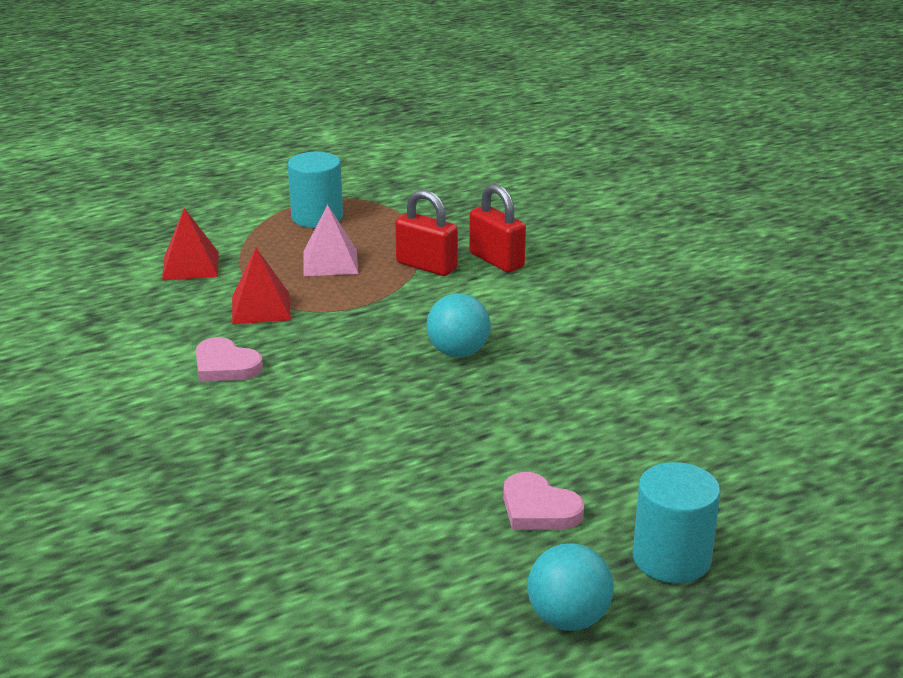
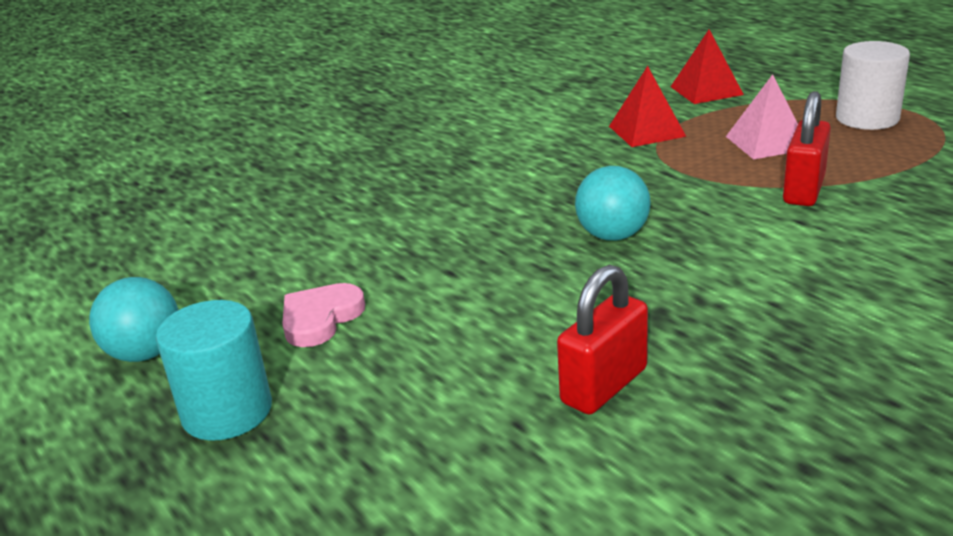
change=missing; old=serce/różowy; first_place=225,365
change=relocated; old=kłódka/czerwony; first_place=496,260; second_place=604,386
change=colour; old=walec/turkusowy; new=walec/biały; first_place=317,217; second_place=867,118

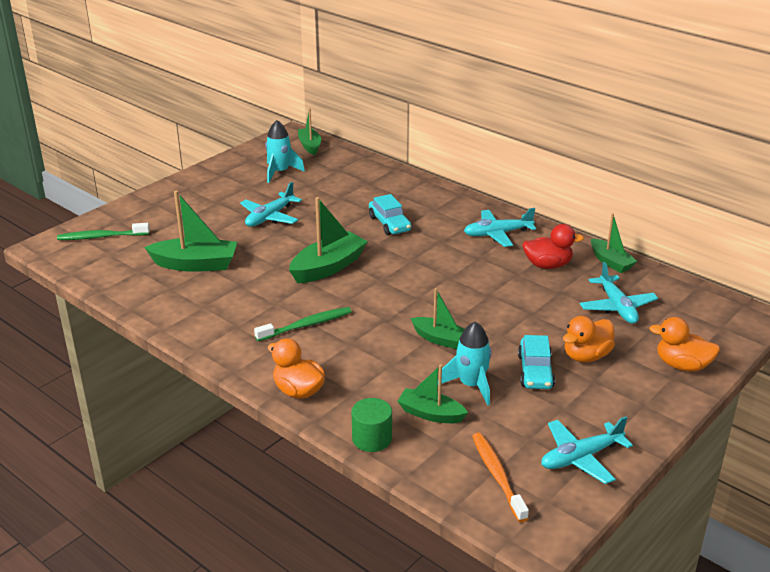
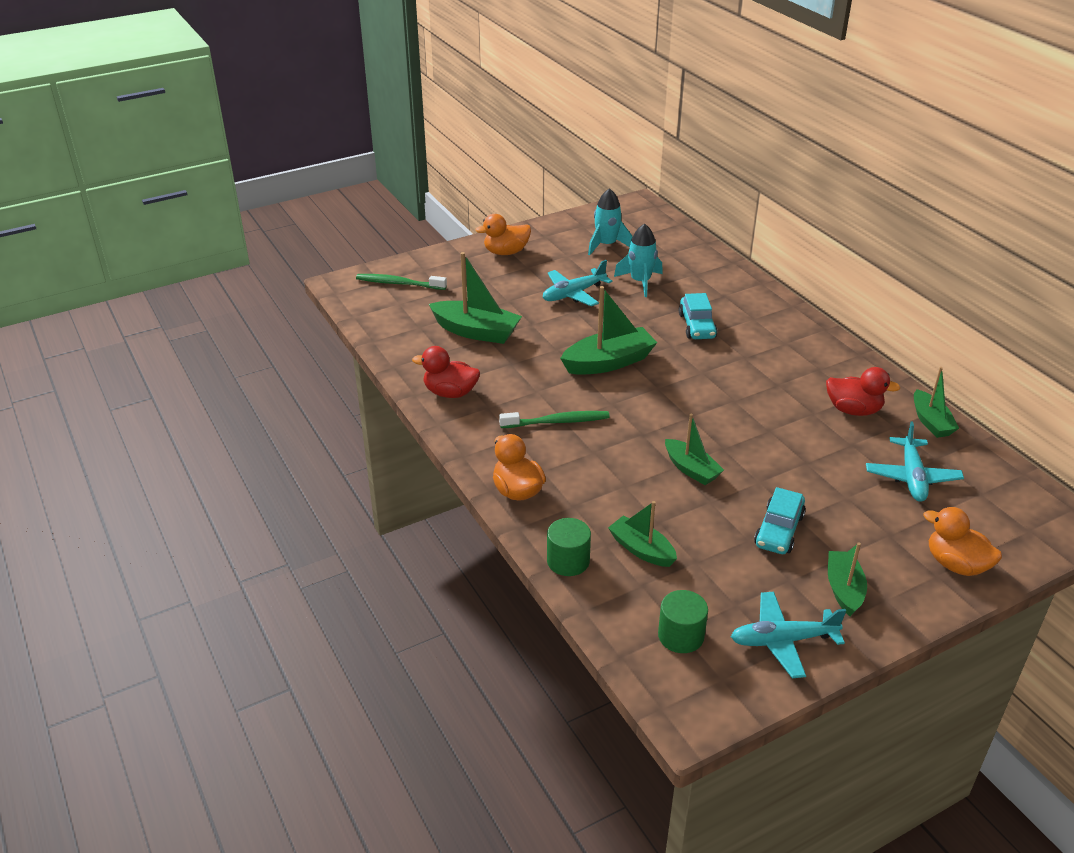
change=missing; old=samolot/turkusowy; first_place=497,234
change=appeared; new=kaczka/czerwony; second_place=450,393
change=relocated; old=łódka/zielony; first_place=310,146; second_place=844,589
change=relocated; old=rakieta/turkusowy; first_place=471,385; second_place=640,282
change=relocated; old=kaczka/pomarańczowy; first_place=586,356; second_place=506,252
change=exchanged; old=szczoteczka do zębów/pomarańczowy; new=walec/zielony; first_place=497,475; second_place=681,636

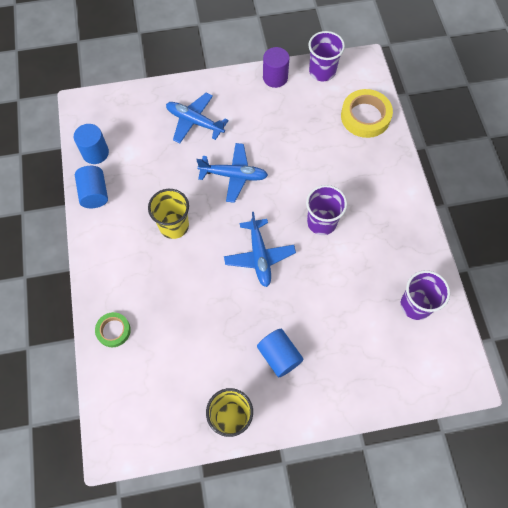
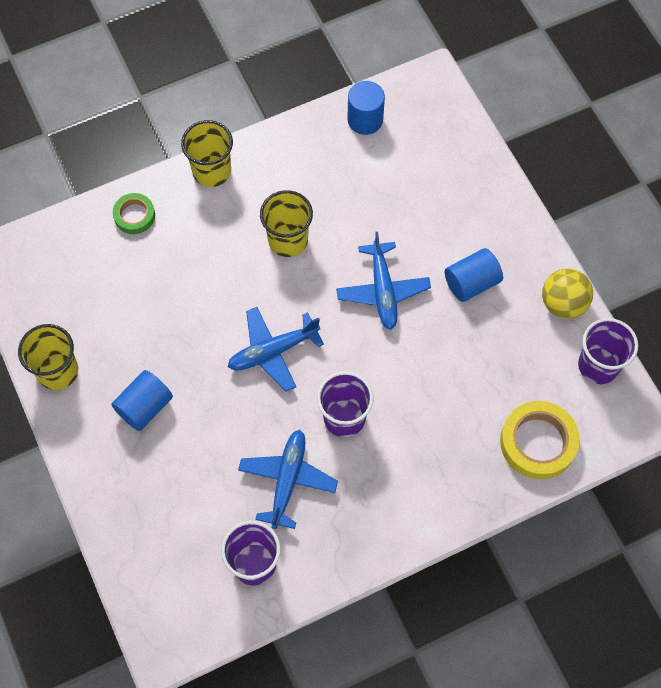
change=appeared; new=szklanka/żółty; second_place=212,171
change=relocated; old=walec/niebieski; first_place=94,193; second_place=471,283
change=relocated; old=samolot/niebieski; first_place=194,121; second_place=288,480
change=exchanged; old=walec/fioletowy; new=piłka/żółty; first_place=275,77; second_place=563,304

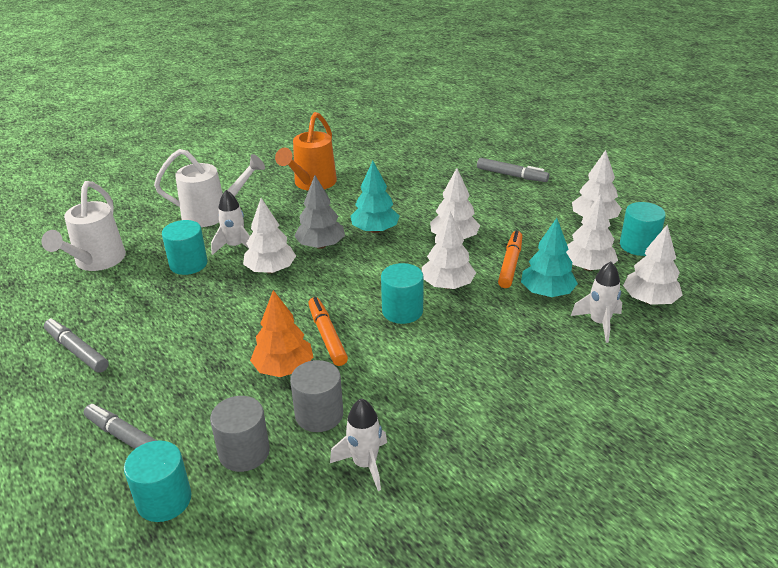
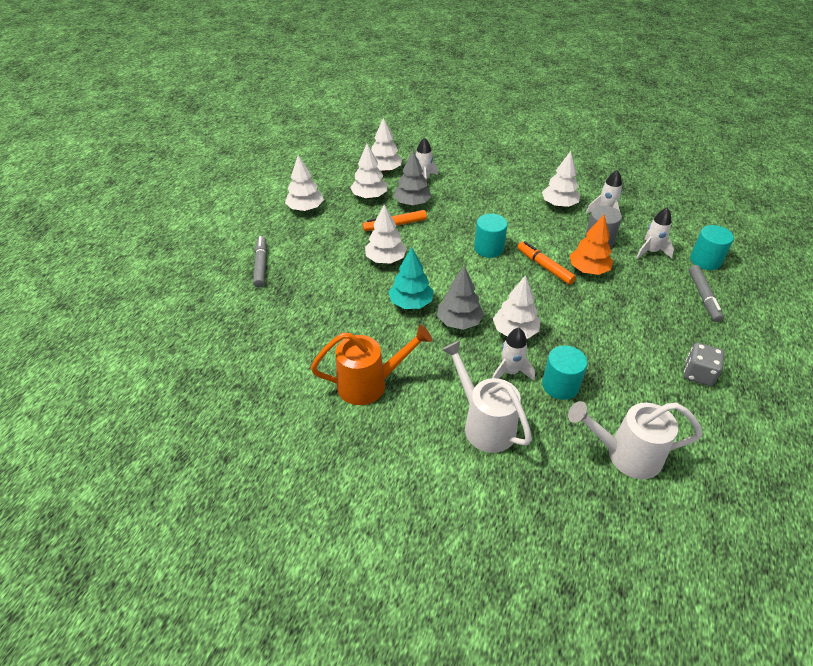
change=missing; old=walec/turkusowy; first_place=638,246
change=relocated; old=drzewko/biały; first_place=447,285; second_place=559,204
change=exchanged; old=flamaster/szary; new=kostka do gry/szary; first_place=77,351; second_place=698,374
change=exchanged; old=walec/szary; new=rakieta/biały; first_place=244,452; second_place=651,251
change=colour; old=drzewko/turkusowy; new=drzewko/szary; first_place=547,293; second_place=412,203
change=spun; old=konewka/biały; first_place=96,261; second_place=626,455; degrees=-150
change=spun; old=flamaster/pomarańczowy; first_place=327,336; second_place=545,267; degrees=105

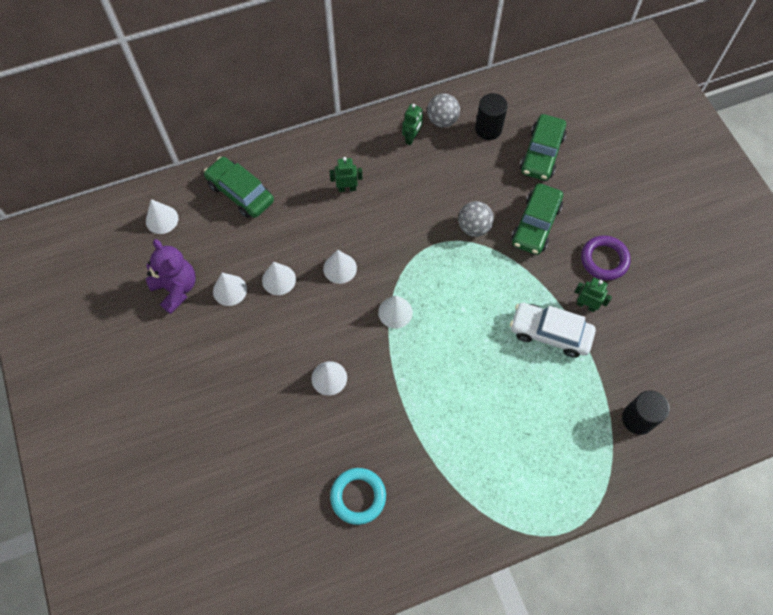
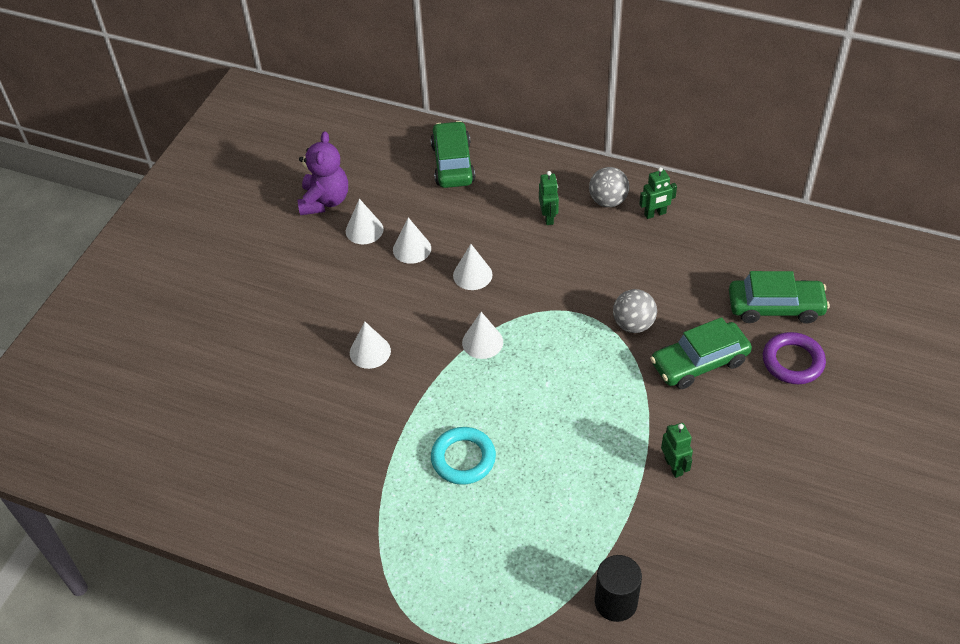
change=missing; old=stożek/biały; first_place=162,219
change=missing; old=walec/czarny; first_place=488,129
change=missing; old=samochód/biały; first_place=550,333
change=relocated; old=pierścień/turkusowy; first_place=358,496; second_place=463,458
change=relocated; old=piłka/szary; first_place=442,120; second_place=608,201
change=relocated; old=pierścień/fioletowy; first_place=604,260; second_place=792,361
change=spun; old=robot/zielony; first_place=347,188; second_place=548,217; degrees=45
change=spun; old=samochód/zielony; first_place=541,154; second_place=775,307; degrees=-150

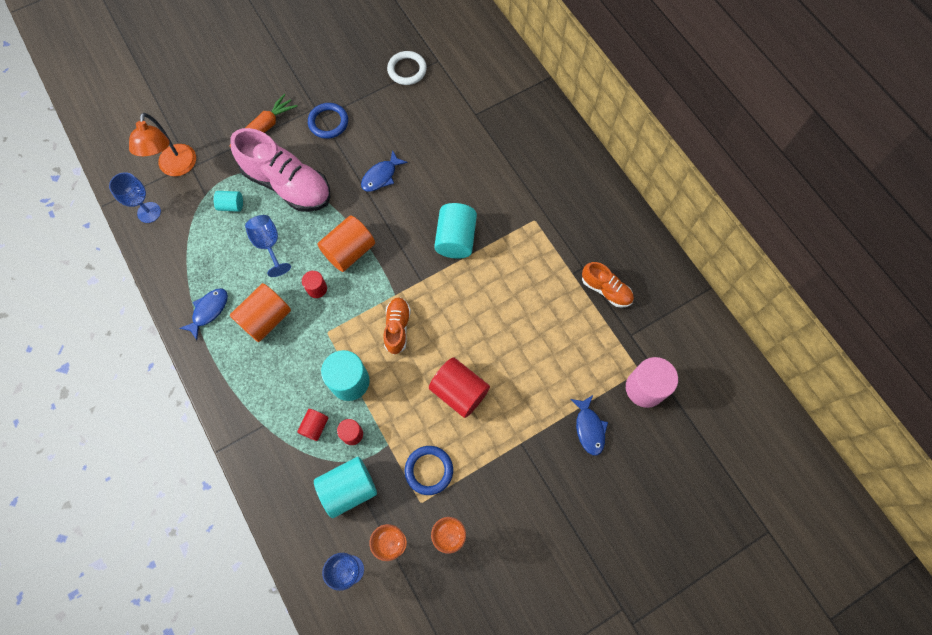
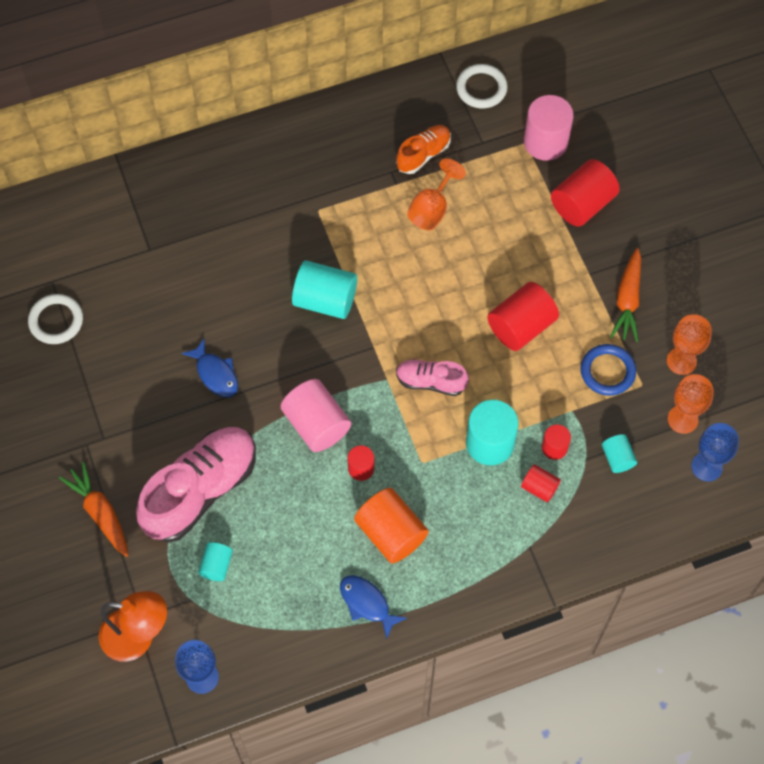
change=missing; old=kielich/niebieski; first_place=269,245
change=missing; old=pierścień/niebieski; first_place=328,122
change=appeared; new=kielich/pomarańczowy; second_place=432,209
change=appeared; new=pierścień/biały; second_place=481,88
change=appeared; new=marchewka/pomarańczowy; second_place=627,300
change=exchanged; old=ryba/niebieski; new=walec/czerwony; first_place=589,428; second_place=582,204
change=colour; old=walec/pomarańczowy; new=walec/różowy; first_place=349,251; second_place=316,424
change=colour; old=but/pomarańczowy; new=but/różowy; first_place=397,328; second_place=431,382
change=size; old=walec/turkusowy; first_place=349,488; second_place=617,458; factor=0.54

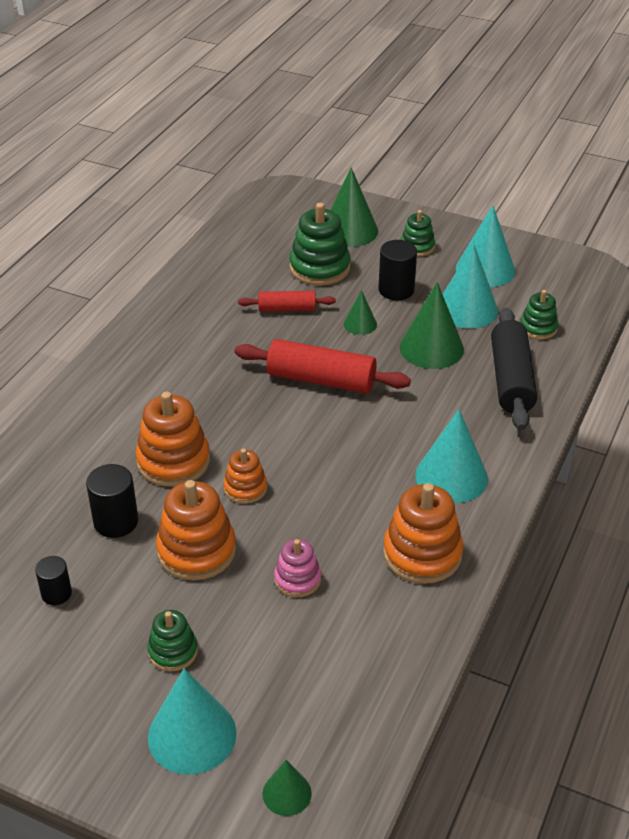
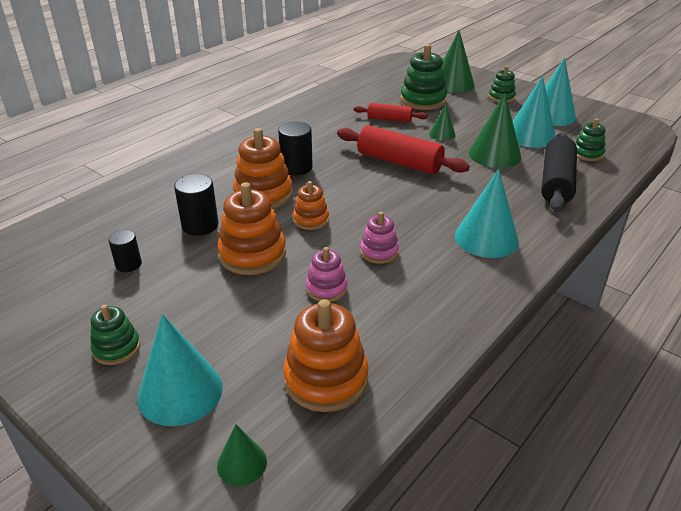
change=appeared; new=zabawka nakładanka/różowy; second_place=379,252
change=relocated; old=zabawka nakładanka/zielony; first_place=173,651; second_place=116,348
change=relocated; old=walec/czarny; first_place=396,290; second_place=296,167
change=relocated; old=zabawka nakładanka/pomarańczowy; first_place=422,554; second_place=326,379

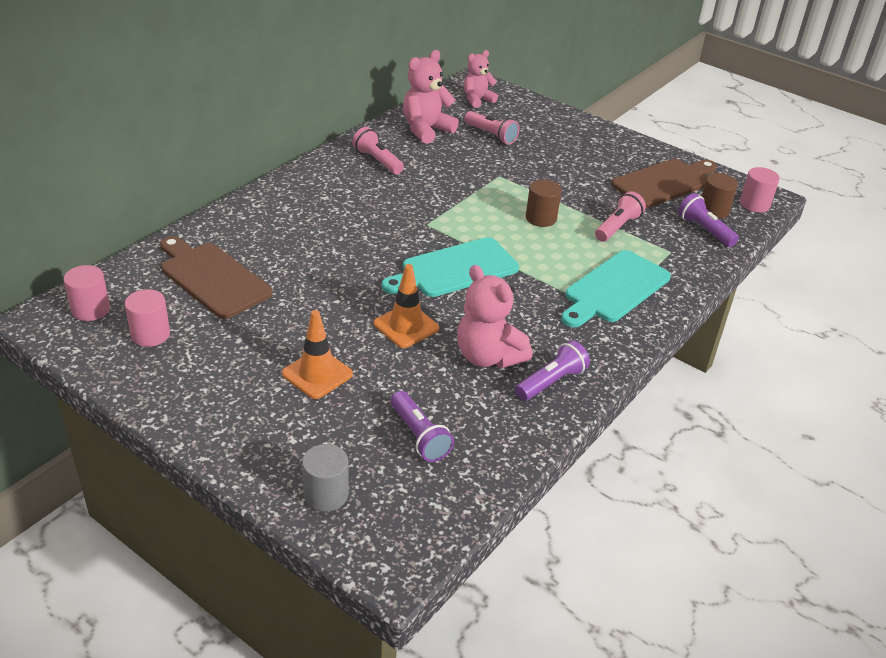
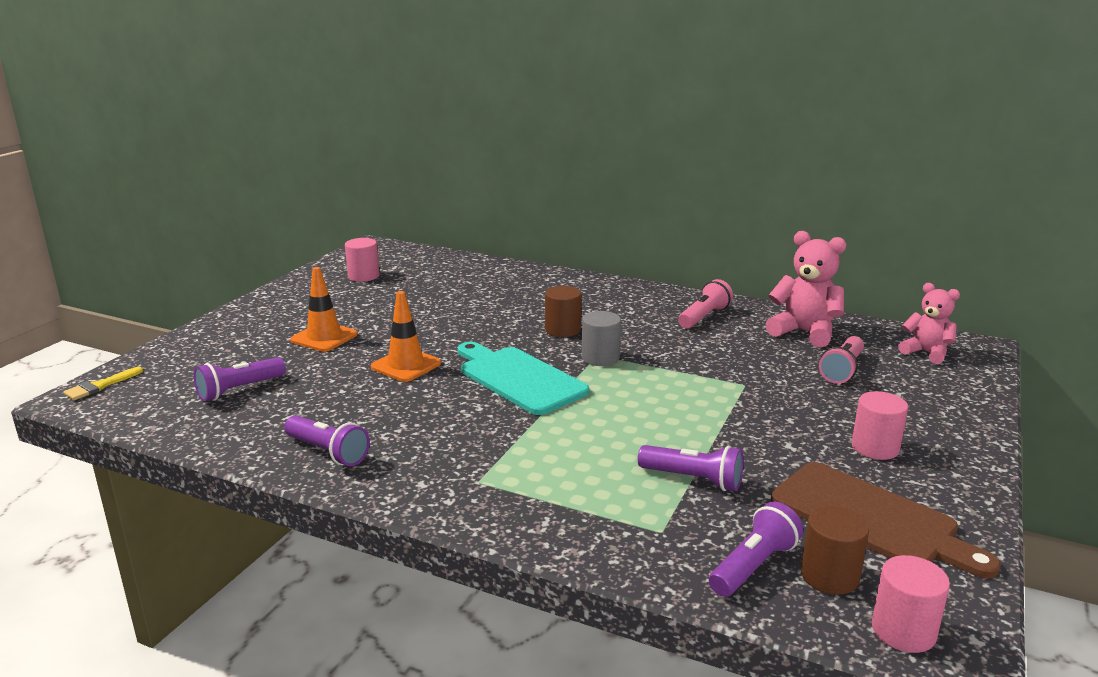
change=missing; old=deska do krojenia/brązowy; first_place=212,278
change=missing; old=miś/różowy; first_place=488,356
change=missing; old=deska do krojenia/turkusowy; first_place=614,289
change=appeared; new=pędzel/żółty; second_place=100,386
change=relocated; old=walec/różowy; first_place=91,309; second_place=875,448
change=relocated; old=walec/szary; first_place=326,494; second_place=600,358
change=relocated; old=walec/brązowy; first_place=541,218; second_place=562,330
change=colour; old=latarka/różowy; new=latarka/fioletowy; first_place=617,227; second_place=693,479

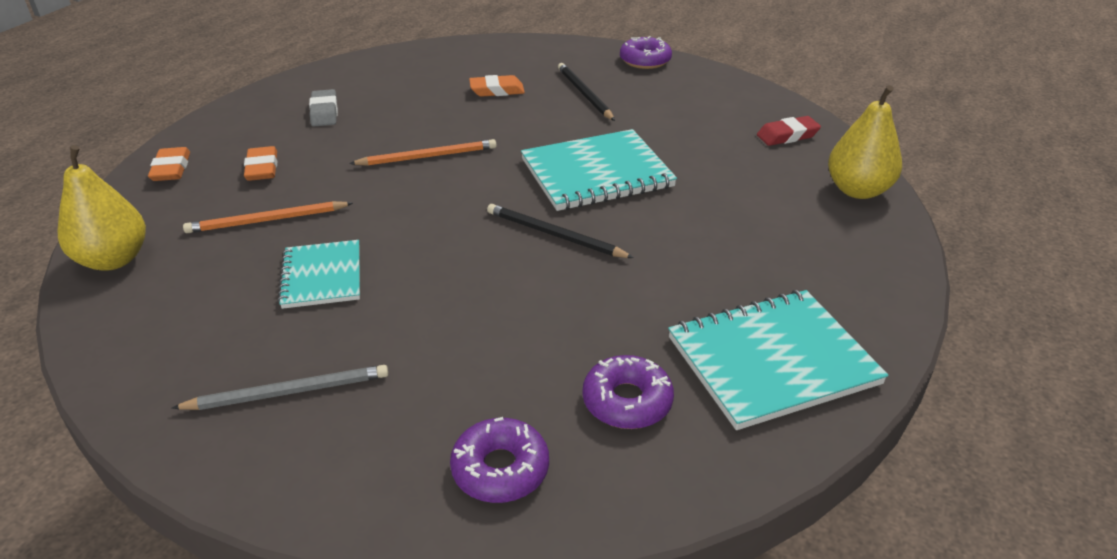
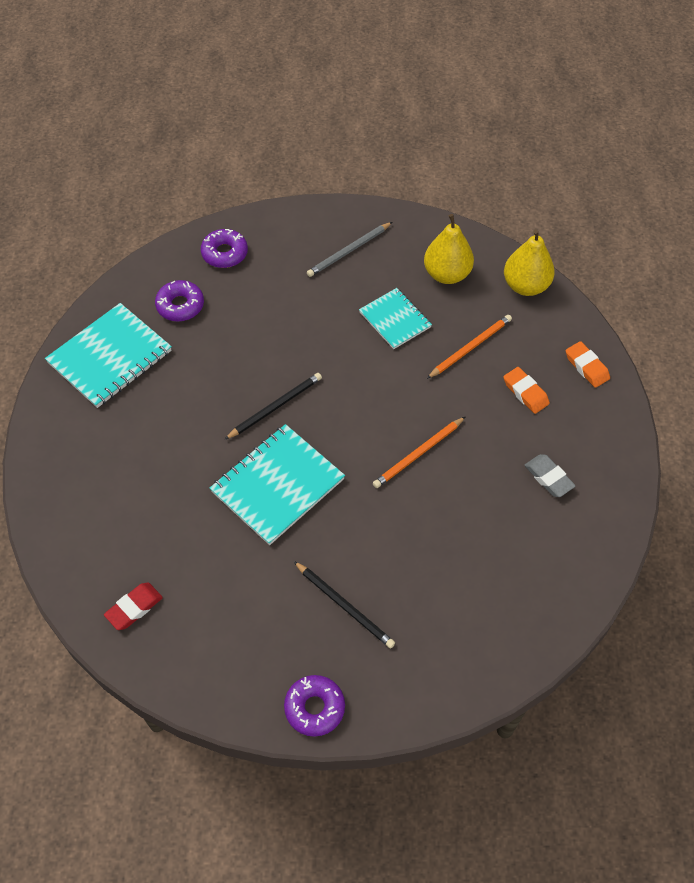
change=missing; old=gumka do mazania/pomarańczowy; first_place=497,90
change=relocated; old=gruszka/żółty; first_place=857,190; second_place=447,274
change=spun; old=ołówek/czarny; first_place=554,235; second_place=275,407; degrees=-45

